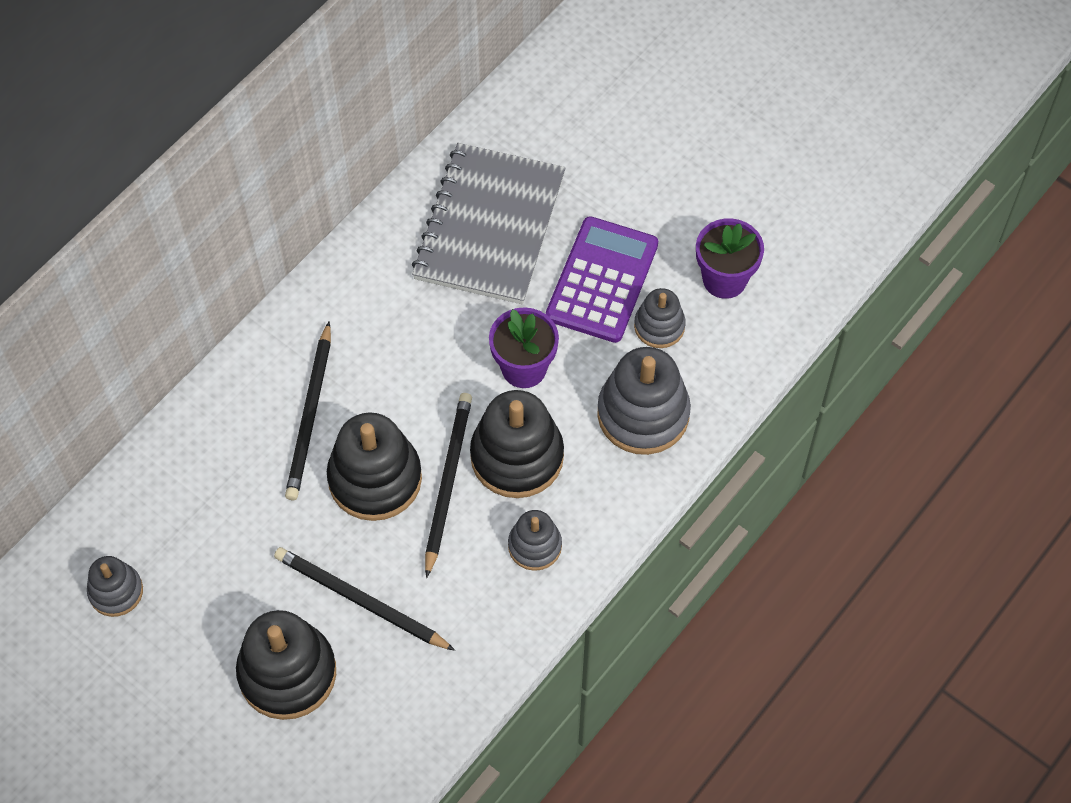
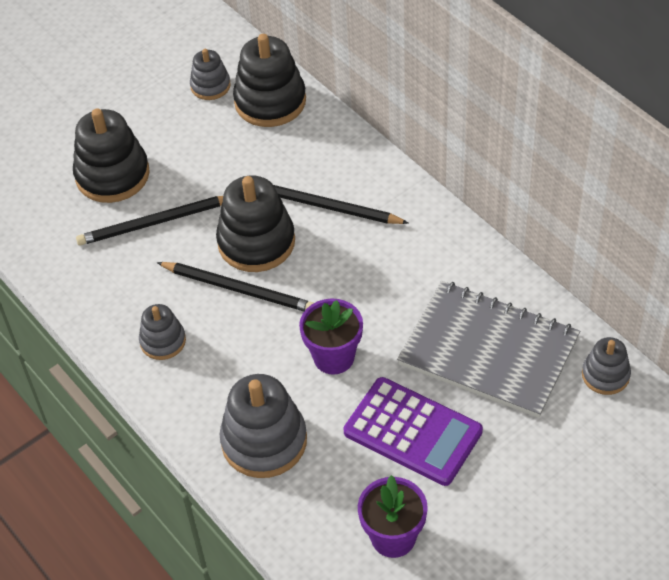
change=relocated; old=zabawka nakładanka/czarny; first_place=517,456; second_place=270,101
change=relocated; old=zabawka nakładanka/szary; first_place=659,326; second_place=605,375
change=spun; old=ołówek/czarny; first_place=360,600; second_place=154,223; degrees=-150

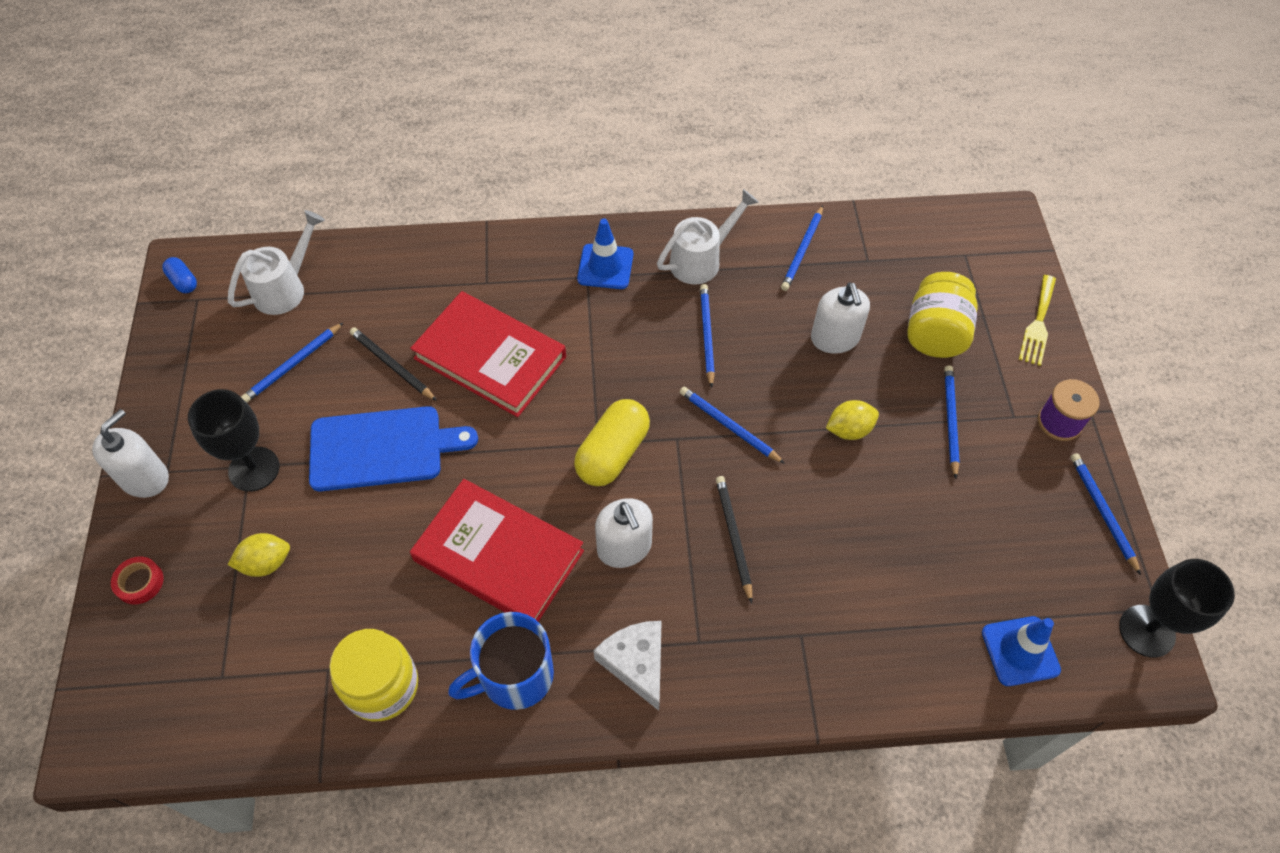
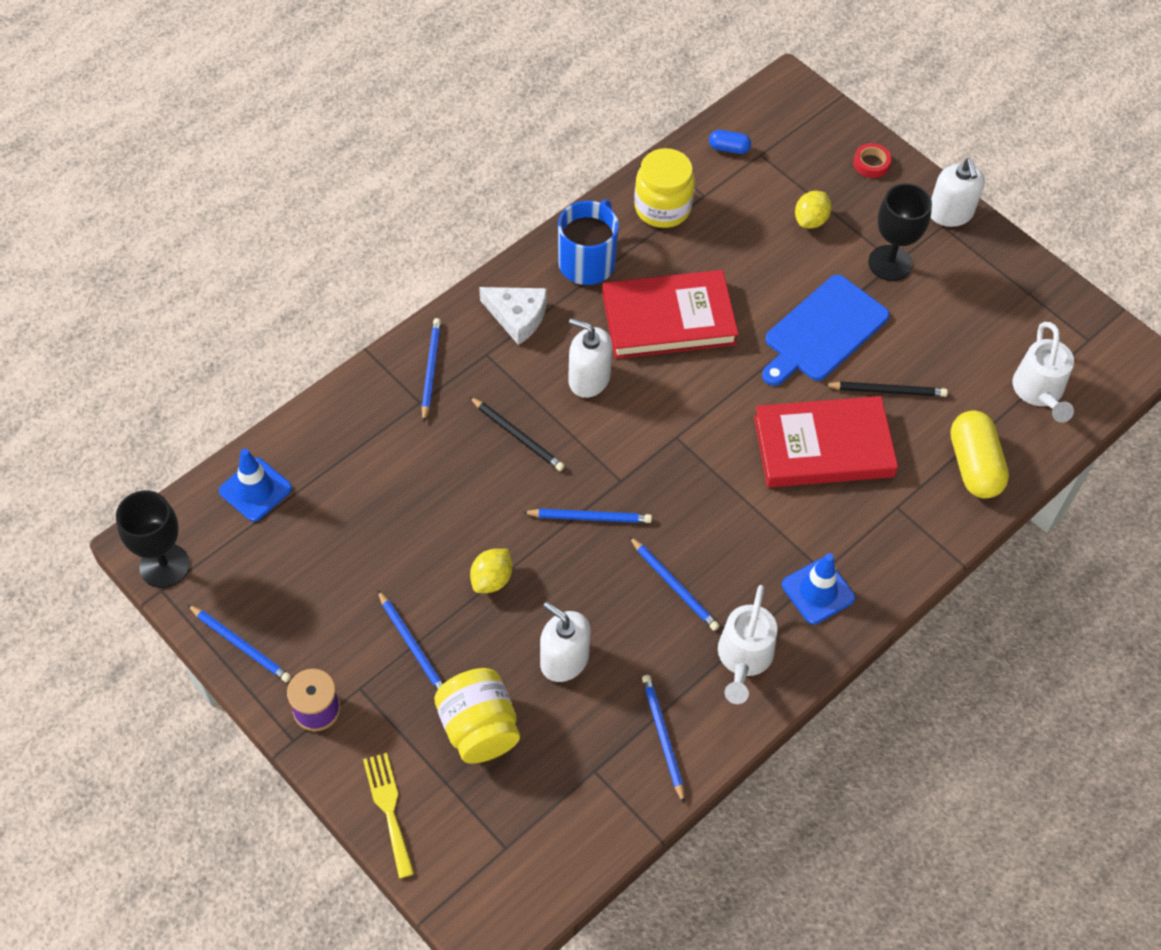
change=relocated; old=kapsułka/niebieski; first_place=183,281; second_place=729,148
change=relocated; old=ołówek/niebieski; first_place=293,365; second_place=431,370
change=relocated; old=kapsułka/żółty; first_place=612,453; second_place=974,465

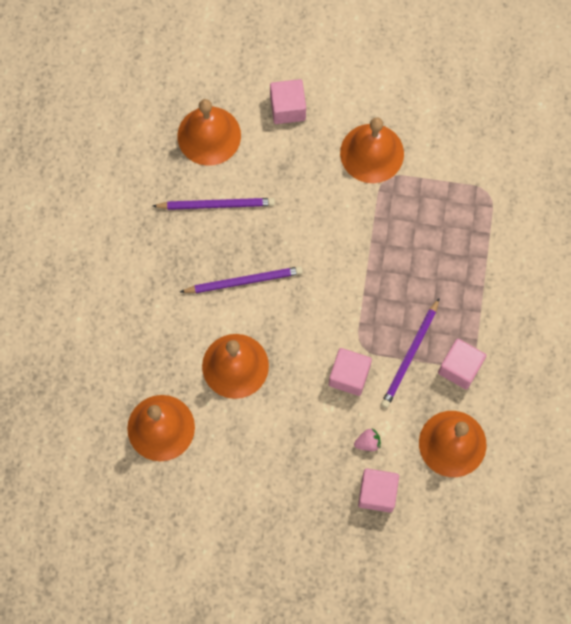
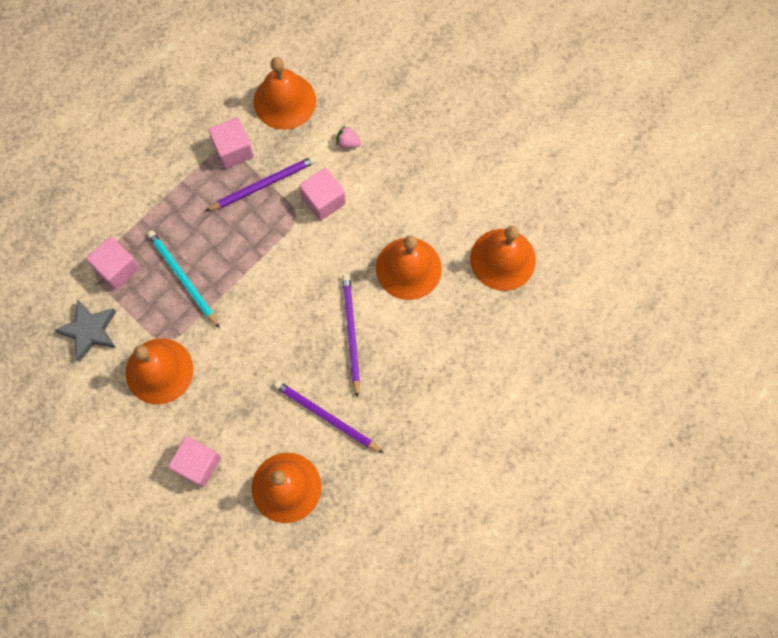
change=appeared; new=gwiazda/szary; second_place=90,331
change=appeared; new=ołówek/turkusowy; second_place=183,278
change=relocated; old=sześcian/różowy; first_place=377,493; second_place=117,268
change=spun; old=ołówek/fioletowy; first_place=244,281; second_place=351,333; degrees=60

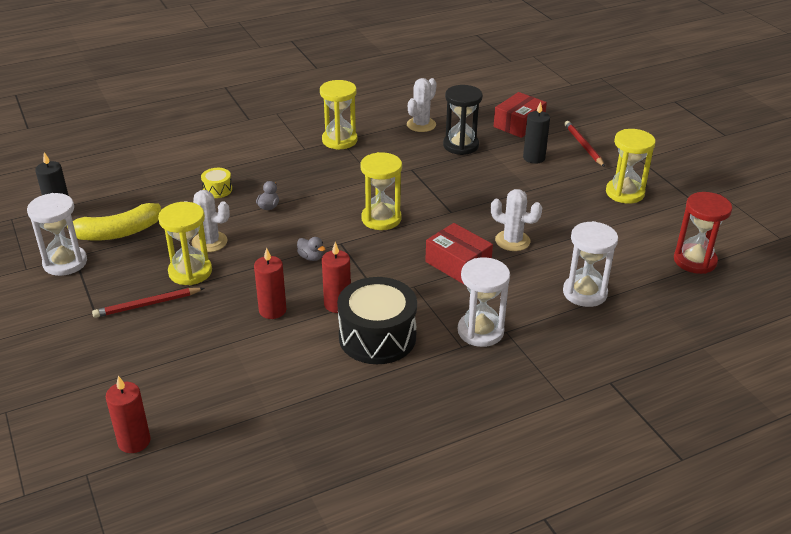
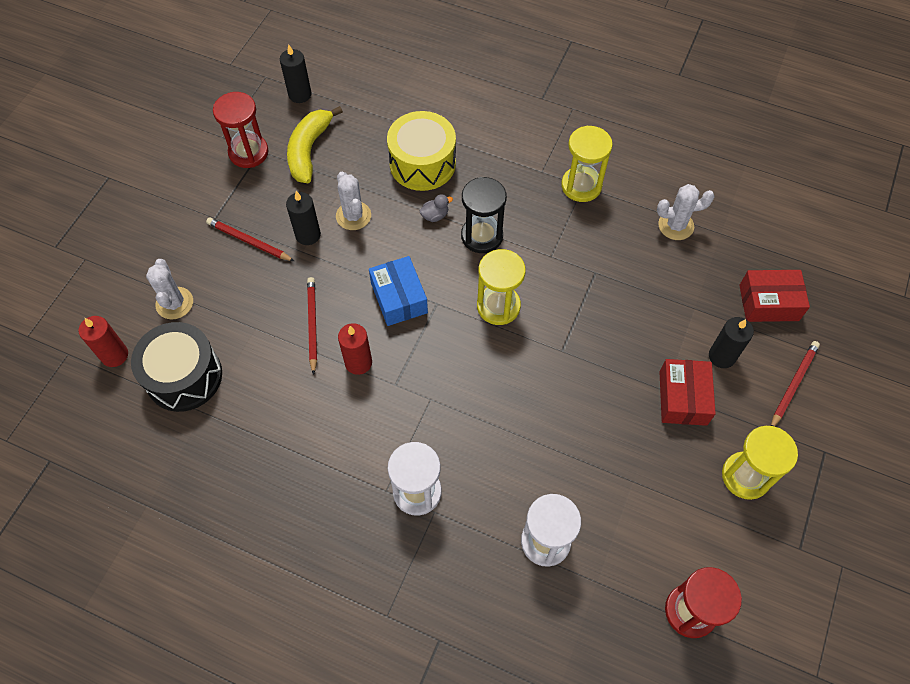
change=relocated; old=bęben/czarny; first_place=377,337; second_place=184,376
change=relocated; old=pudełko/czerwony; first_place=458,264; second_place=682,398
change=relocated; old=klepsydra/czarny; first_place=461,145; second_place=482,236
change=relocated; old=kaktus/biały; first_place=512,241; second_place=174,303
change=exchanged; old=klepsydra/żółty; new=świeca/czarny; first_place=190,272; second_place=308,235
change=exchanged; old=świeca/czerwony; new=ołówek/czerwony; first_place=272,310; second_place=312,325
change=exchanged; old=kaczka/szary; new=pudełko/niebieski; first_place=311,257; second_place=399,298
change=colour; old=klepsydra/biały; new=klepsydra/czerwony; first_place=65,263; second_place=248,152
change=spun; old=banan/żółty; first_place=117,233; second_place=309,150; degrees=75
change=size; old=bęben/żółty; first_place=217,190; second_place=422,163; factor=2.19

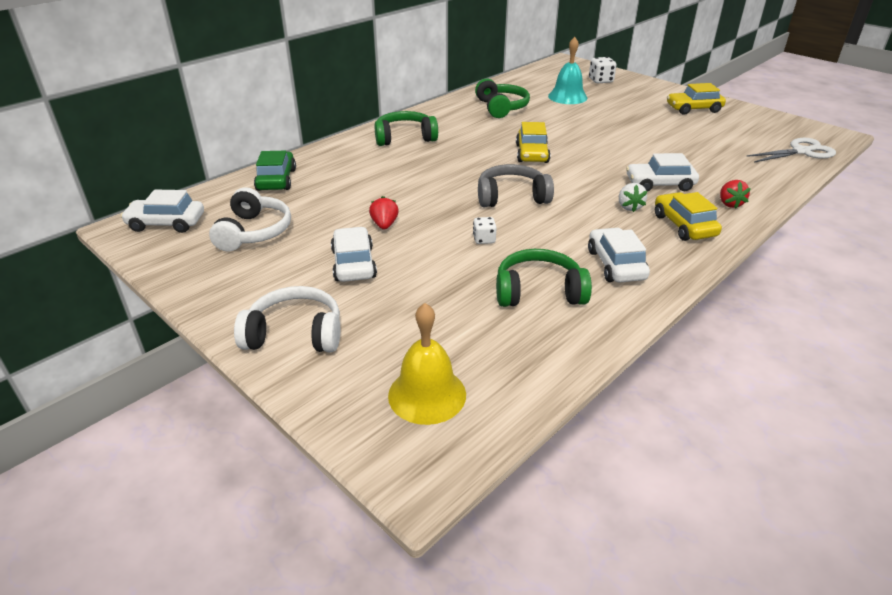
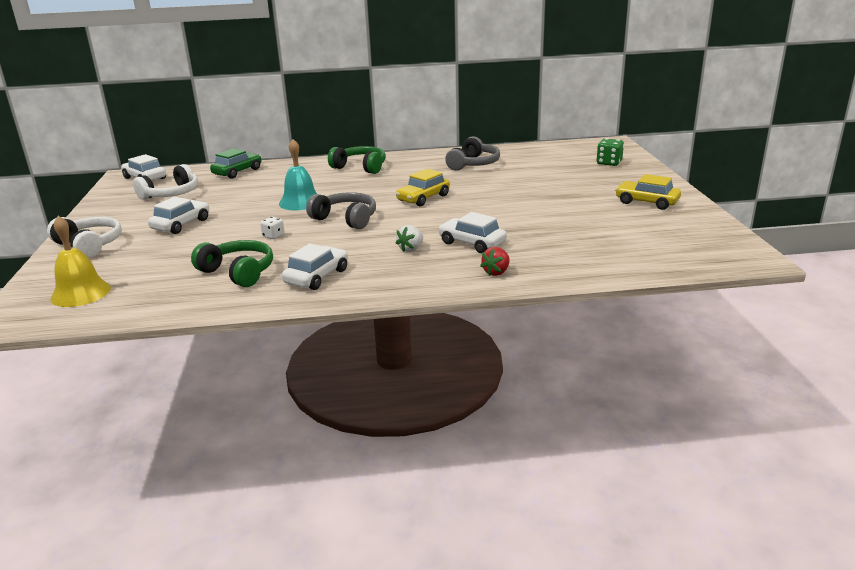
change=missing; old=truskawka/czerwony; first_place=384,225
change=missing; old=samochód/żółty; first_place=684,225
change=missing; old=nożyczki/biały; first_place=801,152
change=relocated; old=dzwonek/turkusowy; first_place=567,97; second_place=300,202
change=colour; old=słuchawki/zielony; new=słuchawki/szary; first_place=501,107; second_place=473,164
change=colour; old=kostka do gry/biały; new=kostka do gry/zielony; first_place=600,81; second_place=609,163

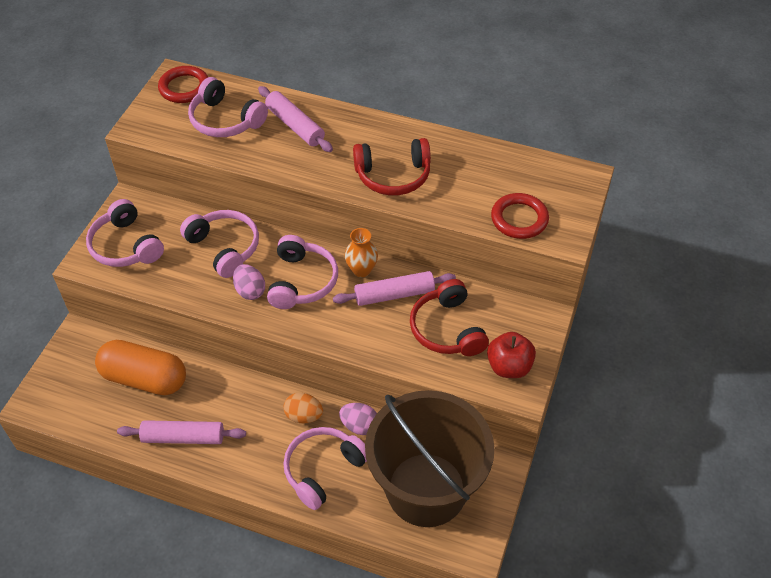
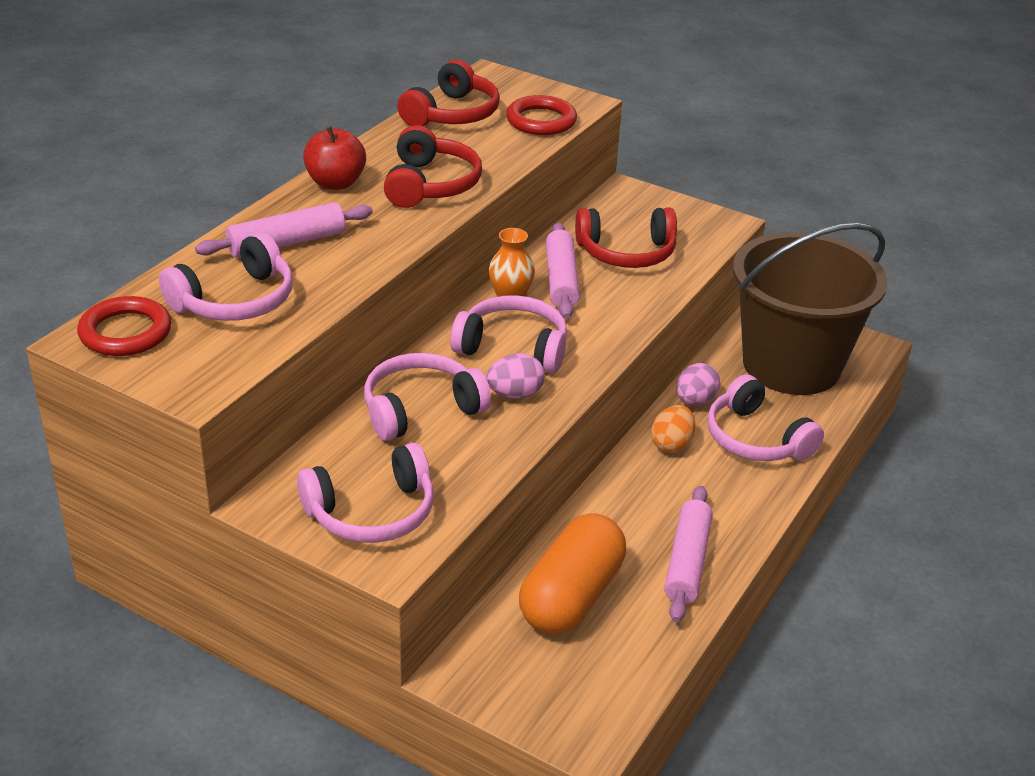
change=appeared; new=słuchawki/czerwony; second_place=452,114
change=relocated; old=jabłko/czerwony; first_place=509,367; second_place=335,183

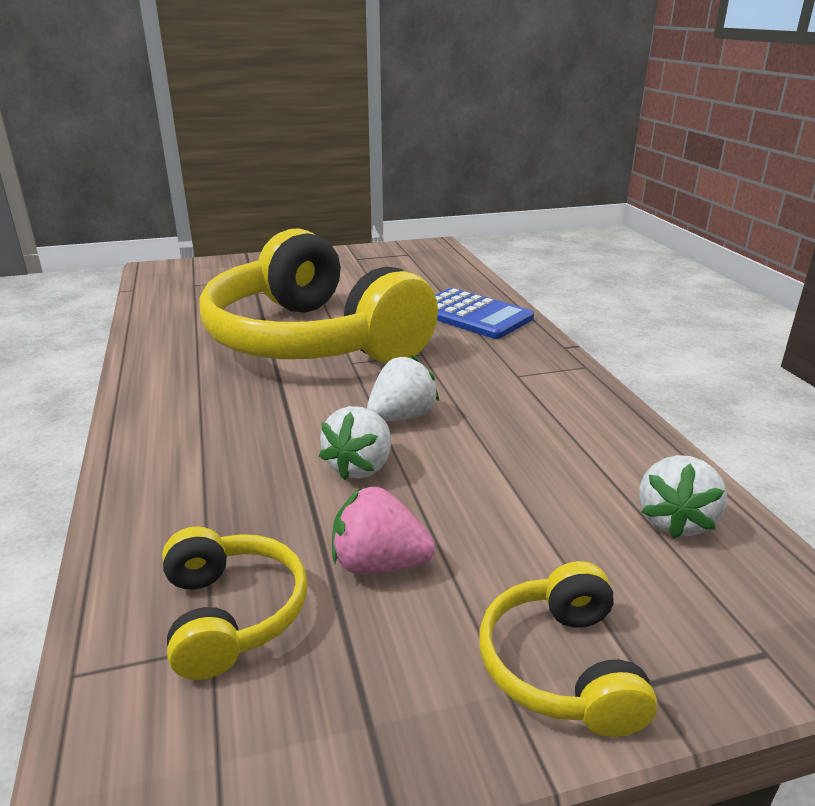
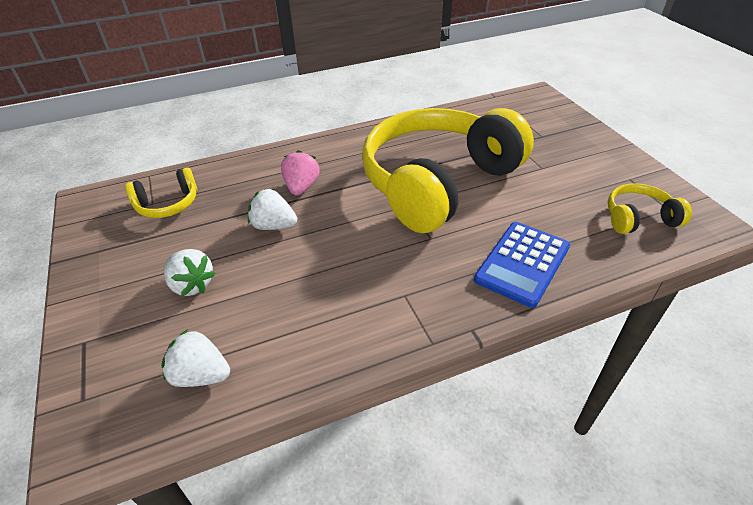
change=relocated; old=truskawka/różowy; first_place=379,564; second_place=301,187
change=relocated; old=truskawka/biały; first_place=402,417; second_place=192,285
change=relocated; old=słuchawki/żółty; first_place=561,667; second_place=638,218

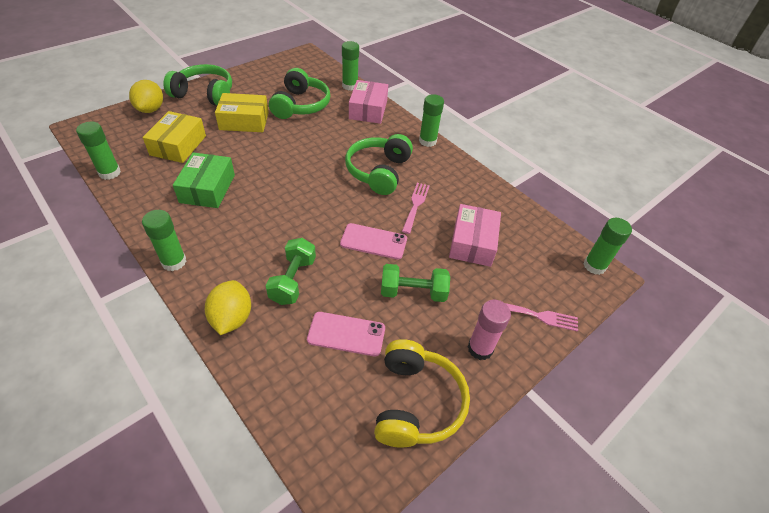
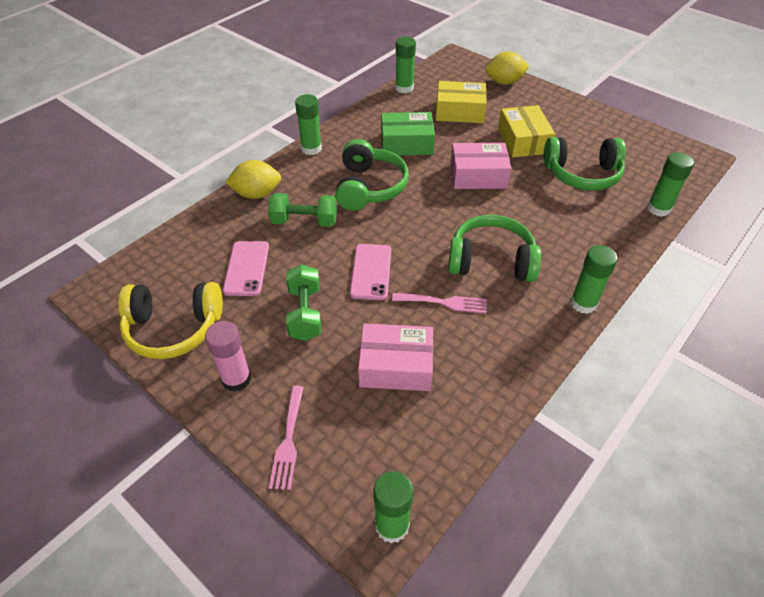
change=relocated; old=słuchawki/zielony; first_place=204,94; second_place=369,187
change=relocated; old=pudełko/różowy; first_place=368,110; second_place=478,175

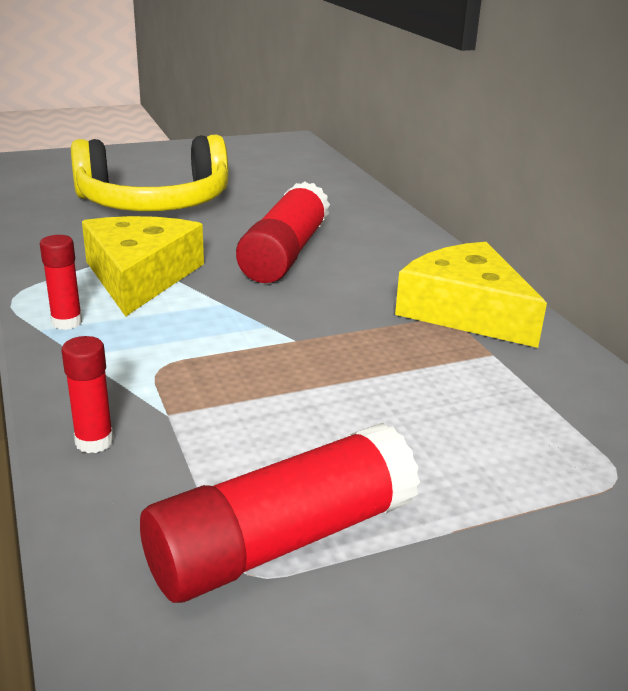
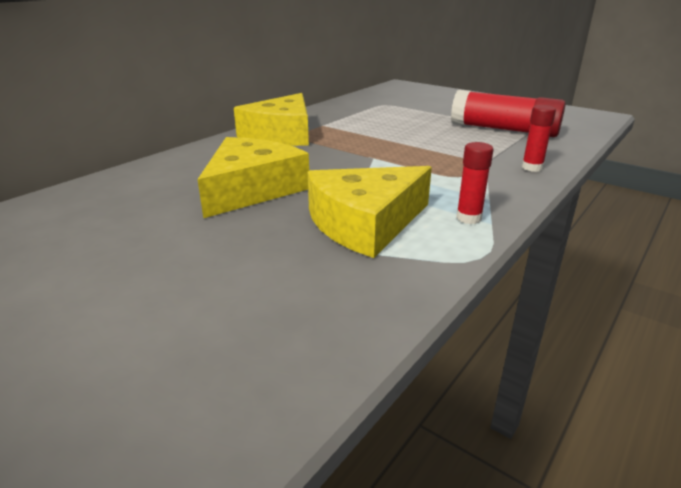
change=missing; old=słuchawki/żółty; first_place=154,203
change=exchanged; old=klej w sztyfcie/czerwony; new=ser/żółty; first_place=285,254; second_place=251,189

